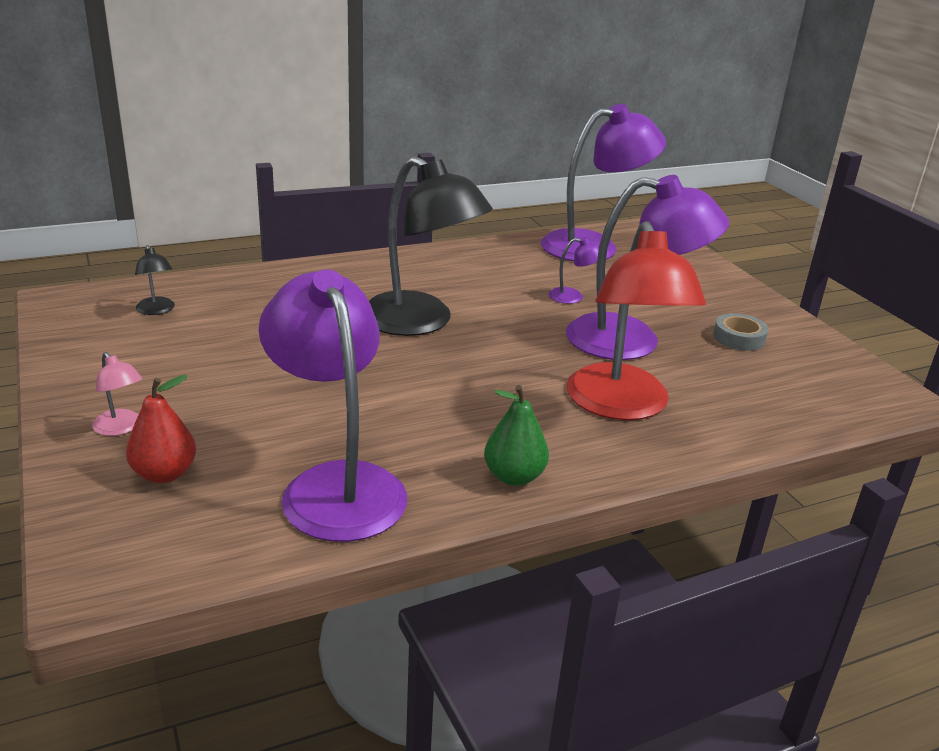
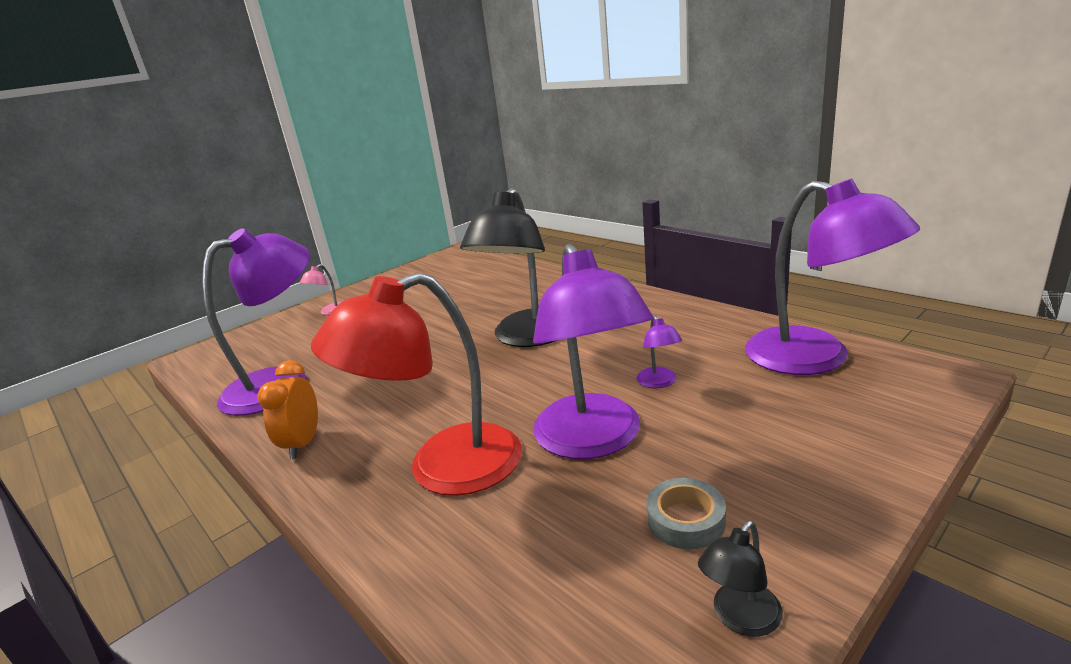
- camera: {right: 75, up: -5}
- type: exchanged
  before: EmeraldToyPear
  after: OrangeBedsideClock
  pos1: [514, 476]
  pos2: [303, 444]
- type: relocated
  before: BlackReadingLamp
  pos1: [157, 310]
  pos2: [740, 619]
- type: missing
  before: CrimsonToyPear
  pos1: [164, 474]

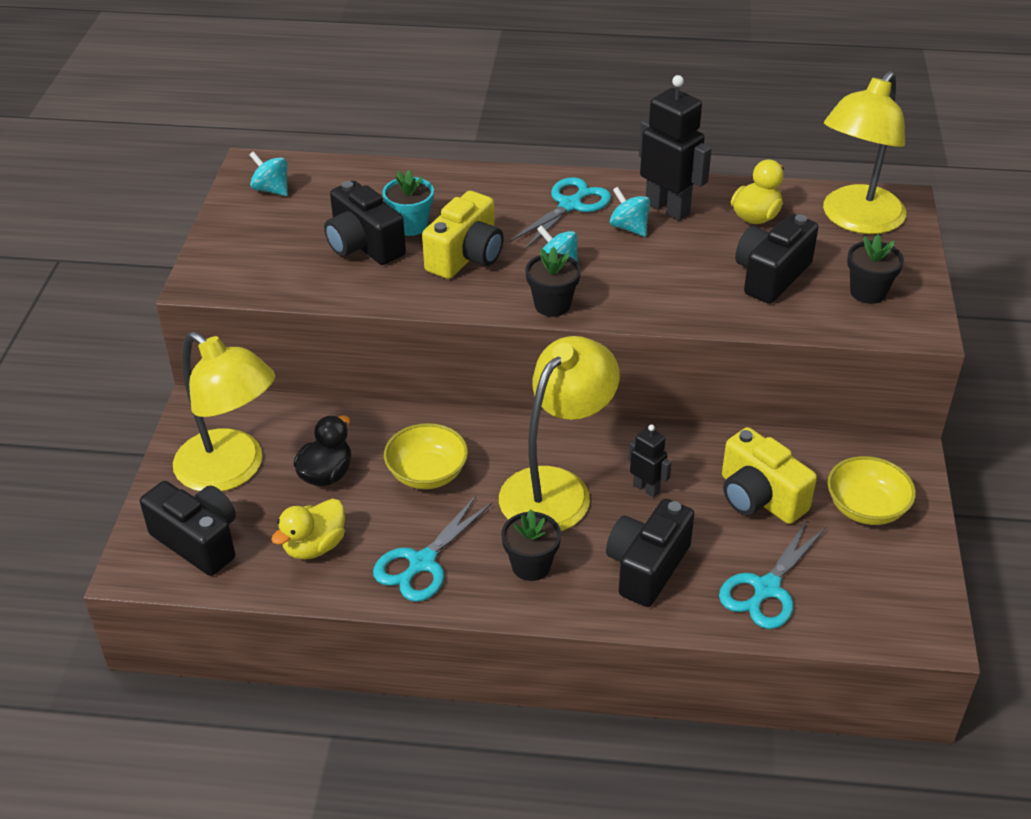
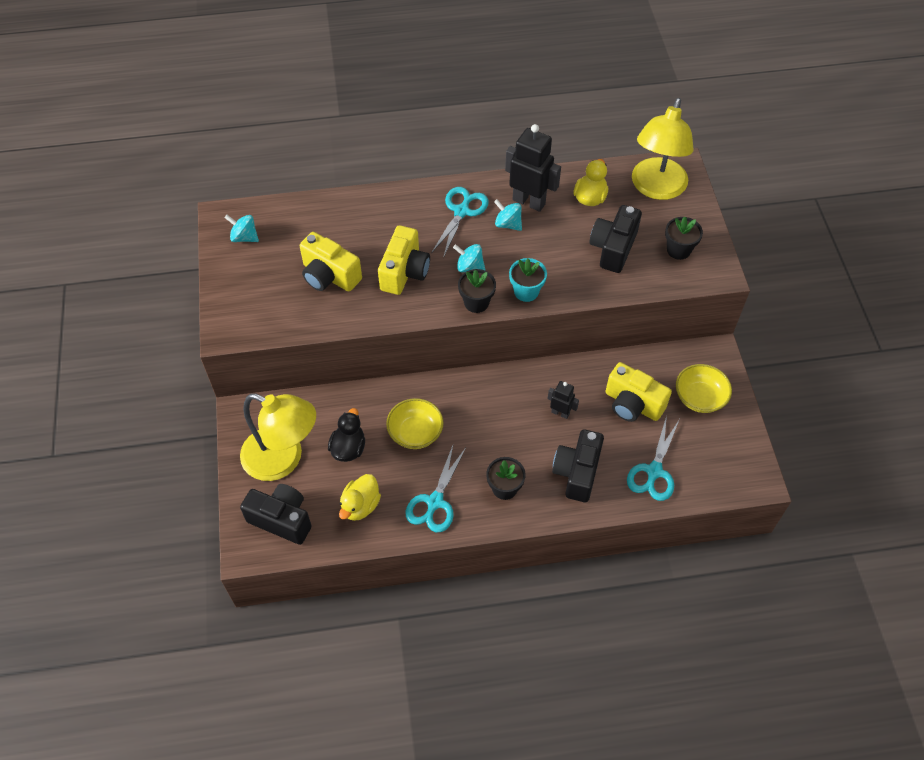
- camera: {right: -15, up: 15}
- type: colour
  before: BlackCompactCamera
  after: BrightYellowCompactCamera
  pos1: [363, 245]
  pos2: [329, 276]
- type: relocated
  before: AquaPlantPot
  pos1: [410, 226]
  pos2: [526, 291]
- type: missing
  before: BrightYellowReadingLamp
  pos1: [556, 488]

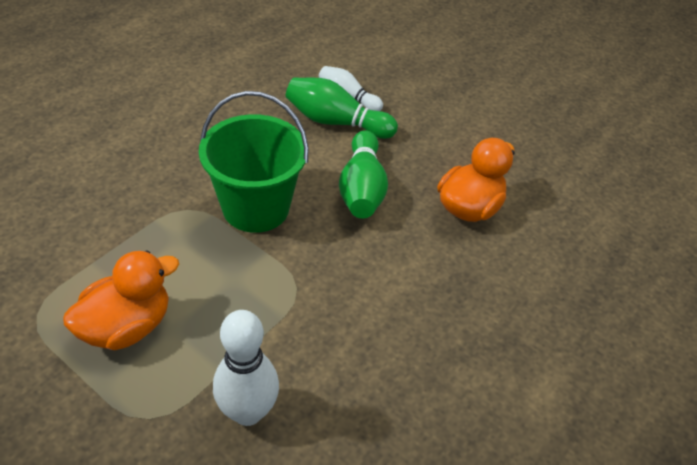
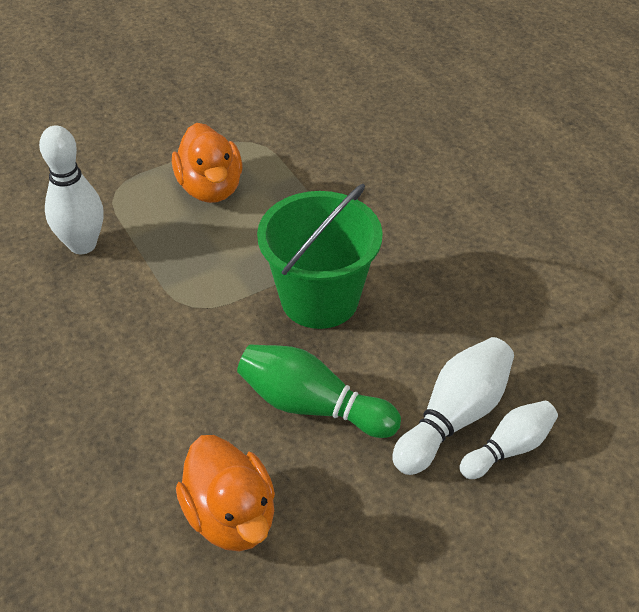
- camera: {right: 115, up: 0}
- type: colour
  before: EmeraldBowlingPin
  after: SnowWhiteBowlingPin
  pos1: [336, 122]
  pos2: [454, 417]

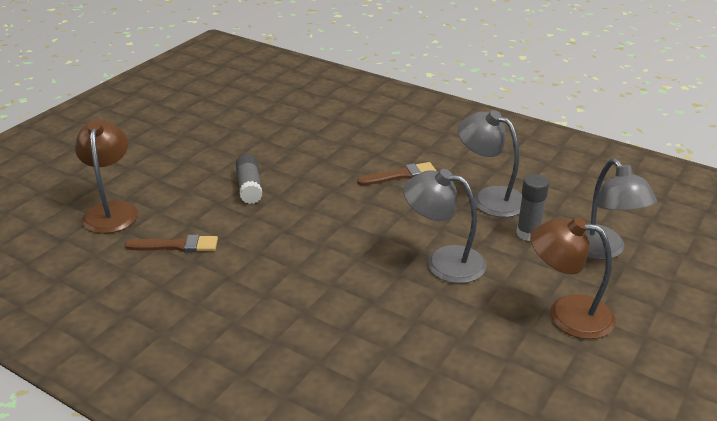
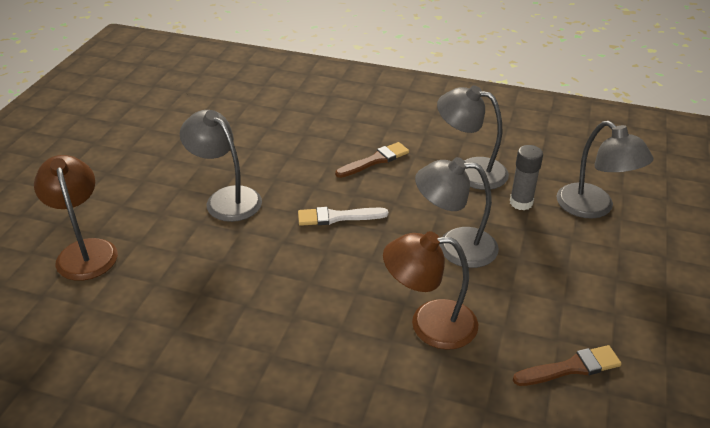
- camera: {right: -15, up: 5}
- type: exchanged
  before: GreyGlueStick
  after: GreyReadingLamp
  pos1: [249, 187]
  pos2: [226, 198]
- type: appeared
  after: SnowWhitePaintbrush
  pos2: [338, 217]
- type: relocated
  before: BrownReadingLamp
  pos1: [567, 314]
  pos2: [429, 324]
- type: relocated
  before: BrownPaintbrush
  pos1: [177, 246]
  pos2: [571, 368]

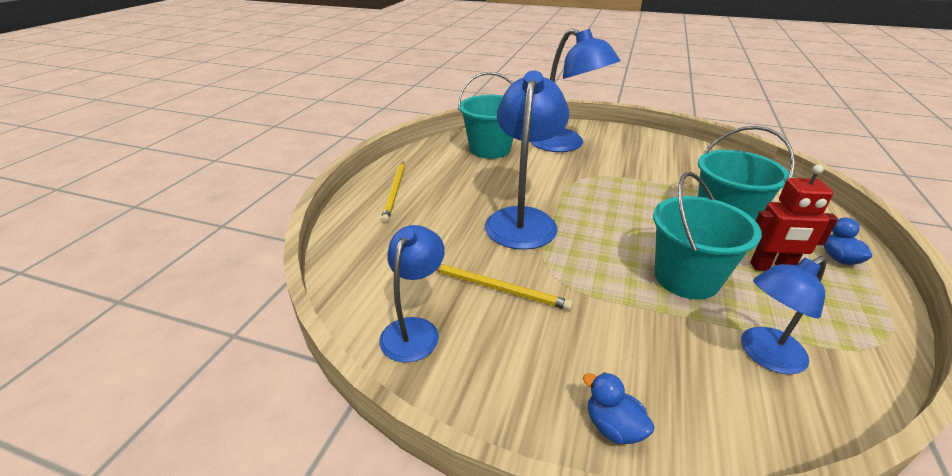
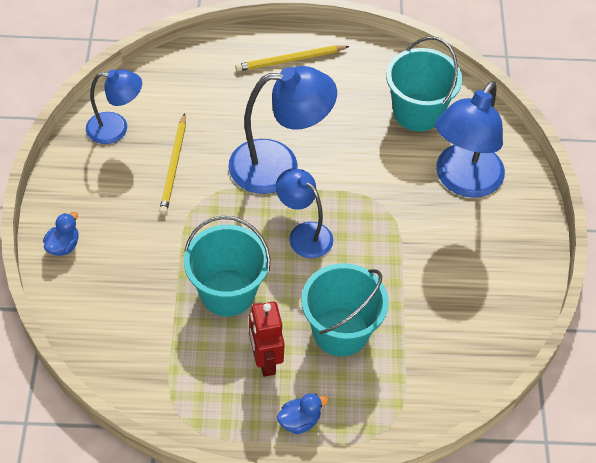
- camera: {right: 70, up: 20}
- type: relocated
  before: RoyalBlueReadingLamp
  pos1: [764, 355]
  pos2: [304, 234]

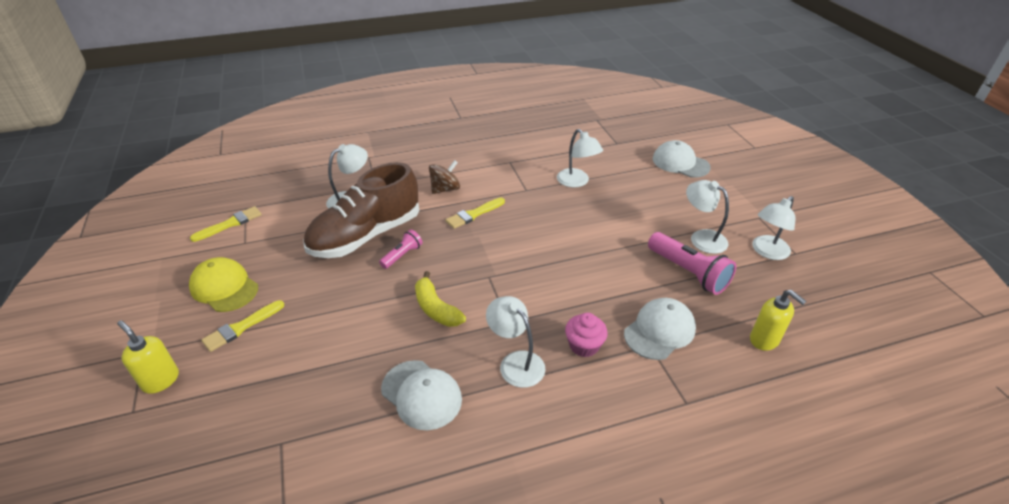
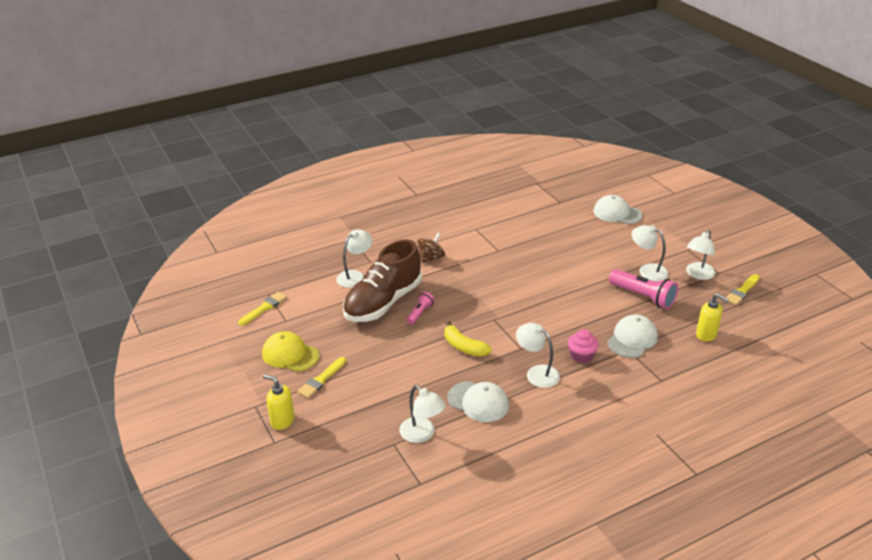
- camera: {right: -10, up: -5}
- type: relocated
  before: SnowWhiteReadingLamp
  pos1: [577, 182]
  pos2: [422, 434]
- type: relocated
  before: BrightYellowPaintbrush
  pos1: [474, 214]
  pos2: [742, 291]

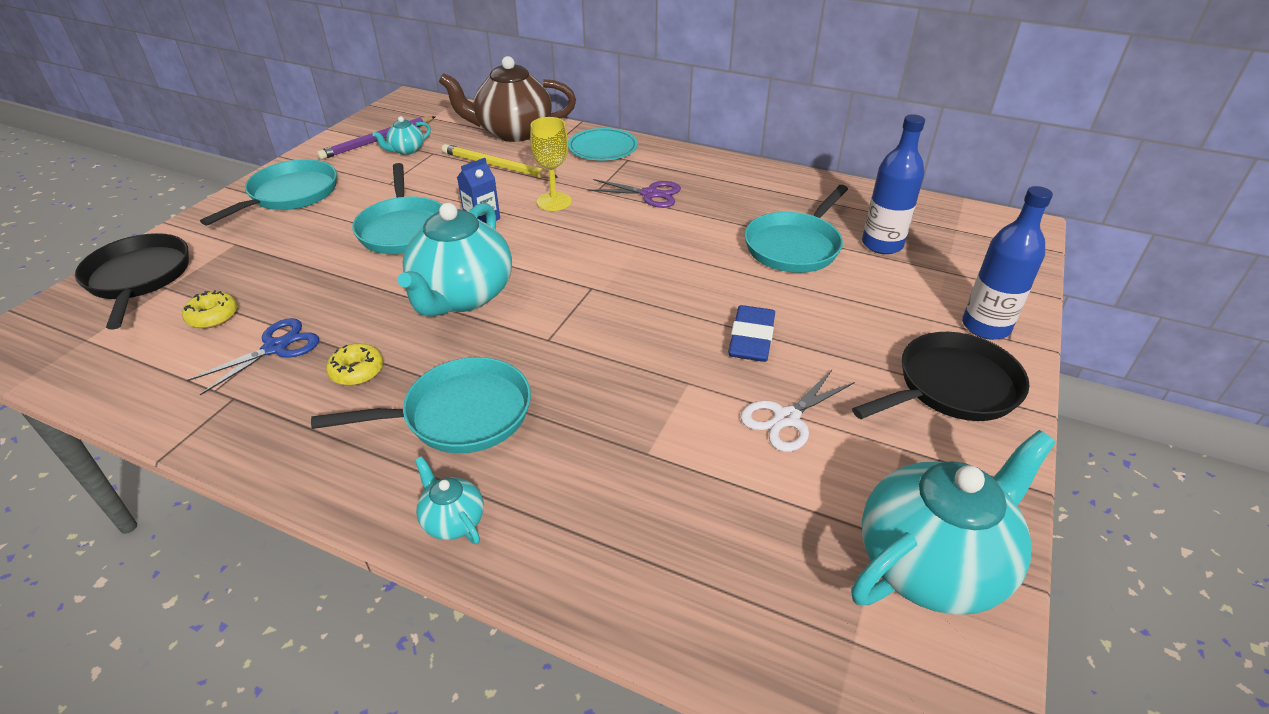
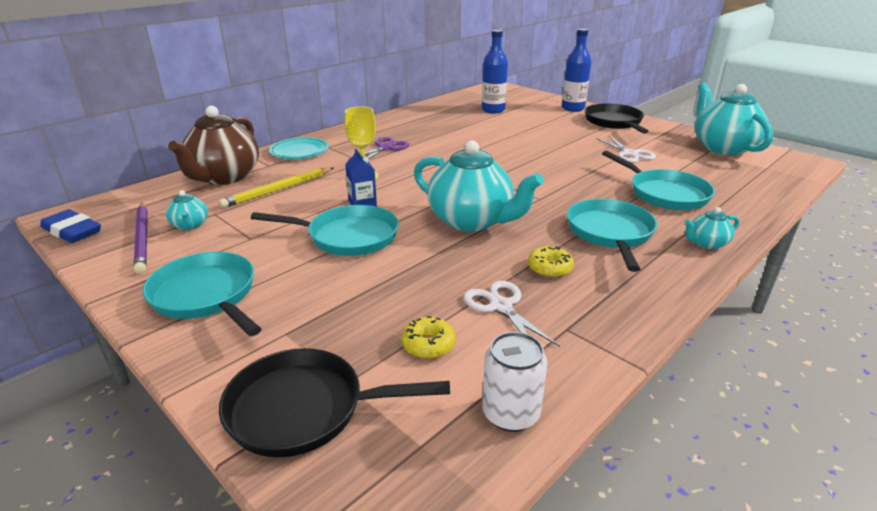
- camera: {right: -70, up: -10}
- type: relocated
  before: RoyalBlueEraser
  pos1: [751, 339]
  pos2: [72, 231]
- type: colour
  before: RoyalBlueScissors
  after: SnowWhiteScissors
  pos1: [276, 347]
  pos2: [500, 306]
- type: appeared
  after: SnowWhiteTin
  pos2: [510, 413]
- type: relocated
  before: AquaPan
  pos1: [794, 246]
  pos2: [664, 193]

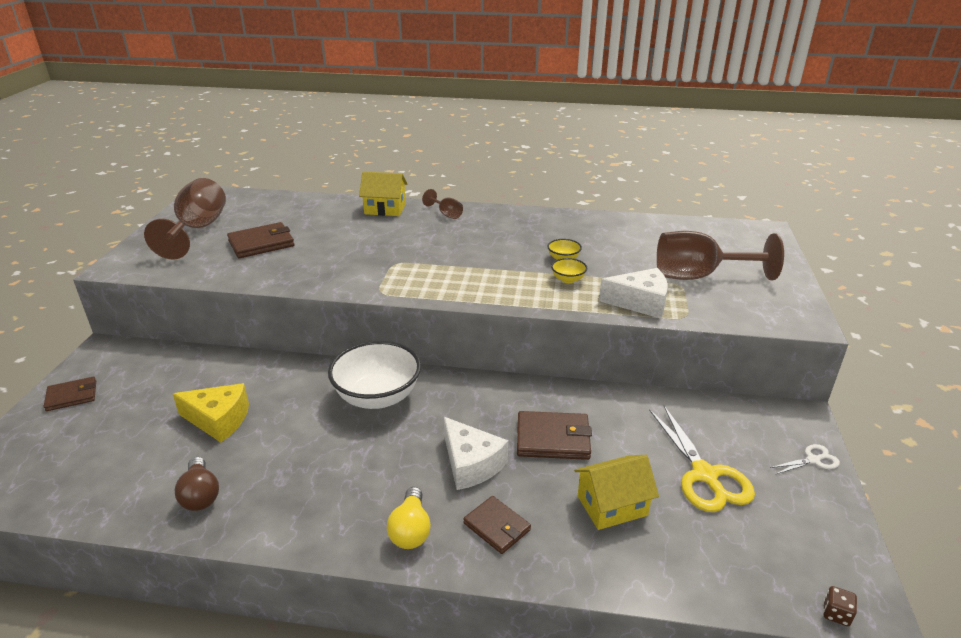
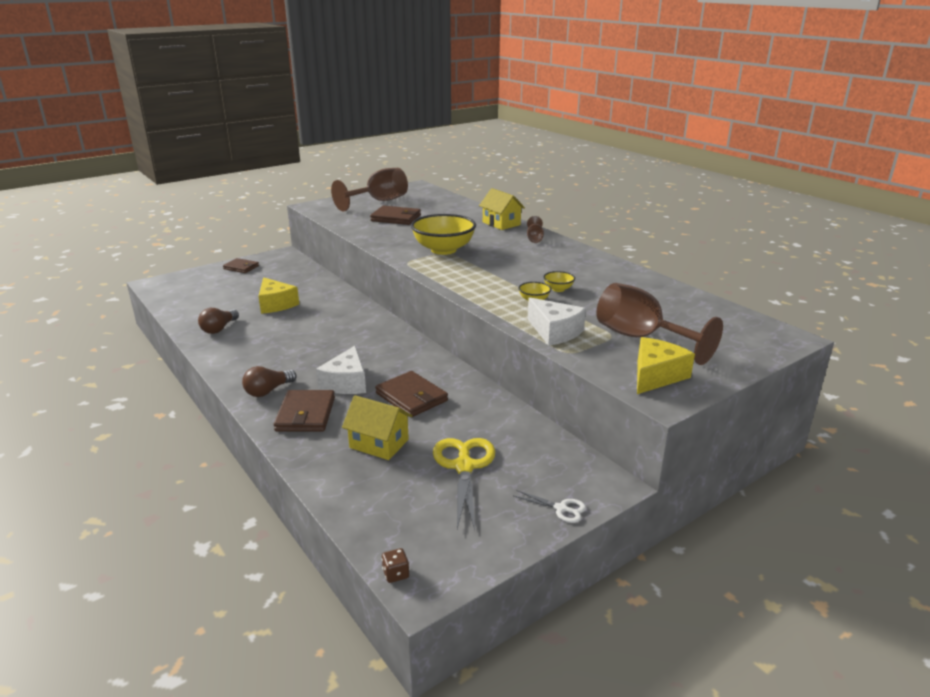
- camera: {right: 45, up: -5}
- type: colour
  before: BrightYellowLightBulb
  after: BrownLightBulb
  pos1: [411, 530]
  pos2: [268, 391]
- type: size
  before: BrownBillfold
  pos1: [497, 527]
  pos2: [305, 414]
  scale: 1.51
- type: appeared
  after: BrightYellowDeepDish
  pos2: [443, 250]
- type: spun
  before: BrightYellowScissors
  pos1: [705, 475]
  pos2: [464, 467]
  turn: 150
- type: appeared
  after: BrightYellowCheeseWedge
  pos2: [656, 376]
- type: missing
  before: SnowWhiteDeepDish
  pos1: [377, 397]

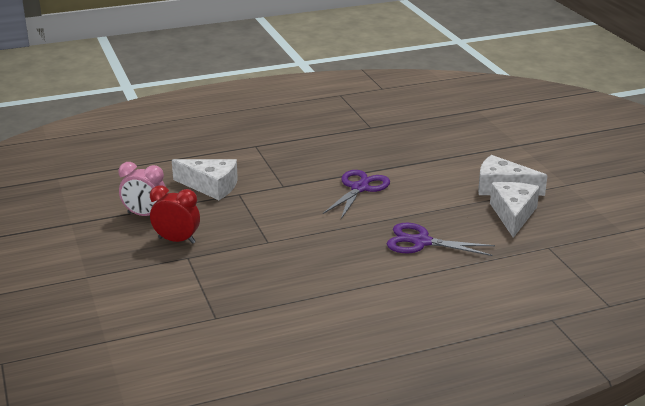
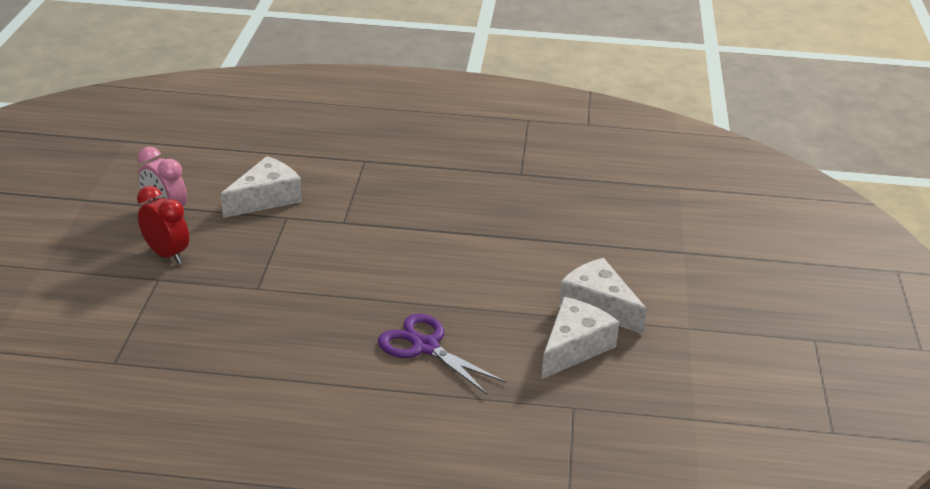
- camera: {right: 25, up: 5}
- type: spun
  before: SnowWhiteCheeseWedge
  pos1: [211, 186]
  pos2: [266, 198]
  turn: -90
- type: missing
  before: VioletScissors
  pos1: [360, 188]

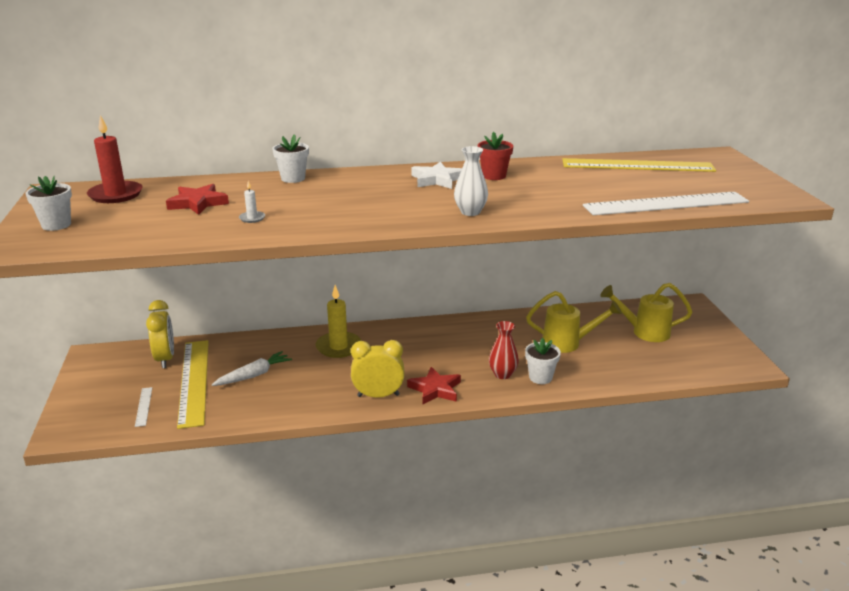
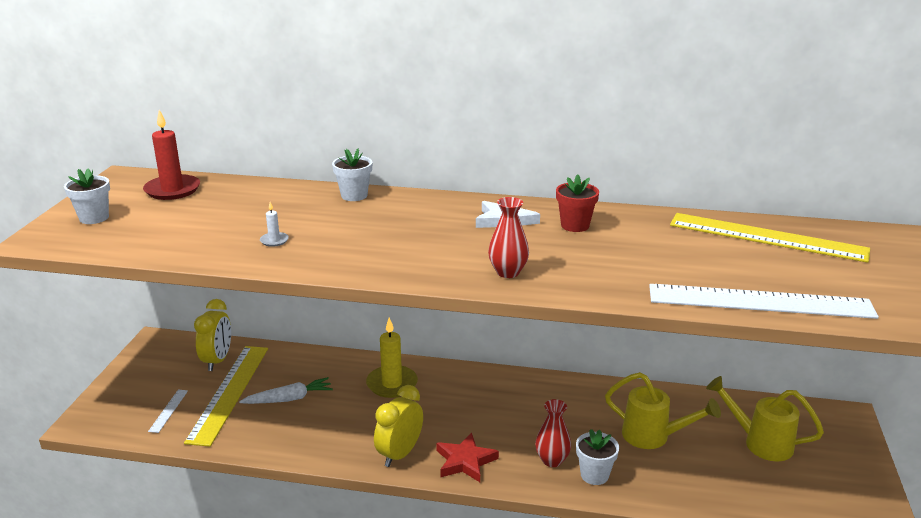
- camera: {right: 20, up: 0}
- type: spun
  before: BrightYellowBedsideClock
  pos1: [378, 395]
  pos2: [400, 454]
  turn: -75
- type: colour
  before: SnowWhiteFlowerVase
  after: CrimsonFlowerVase
  pos1: [470, 212]
  pos2: [508, 272]
- type: missing
  before: CrimsonStarShape
  pos1: [198, 203]

